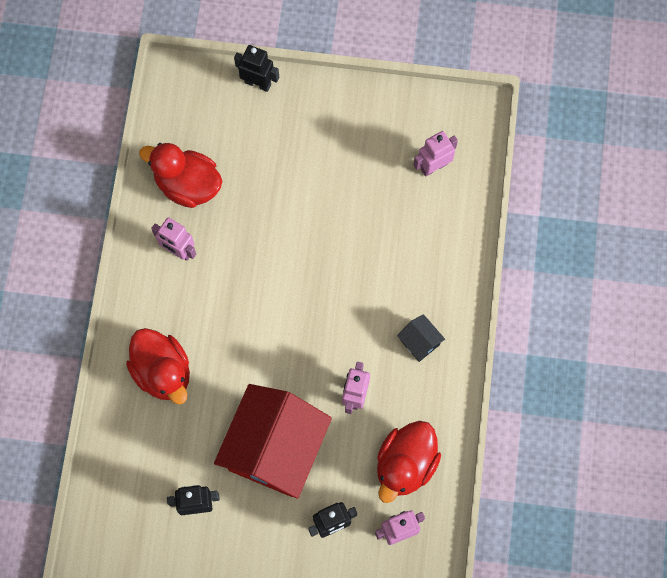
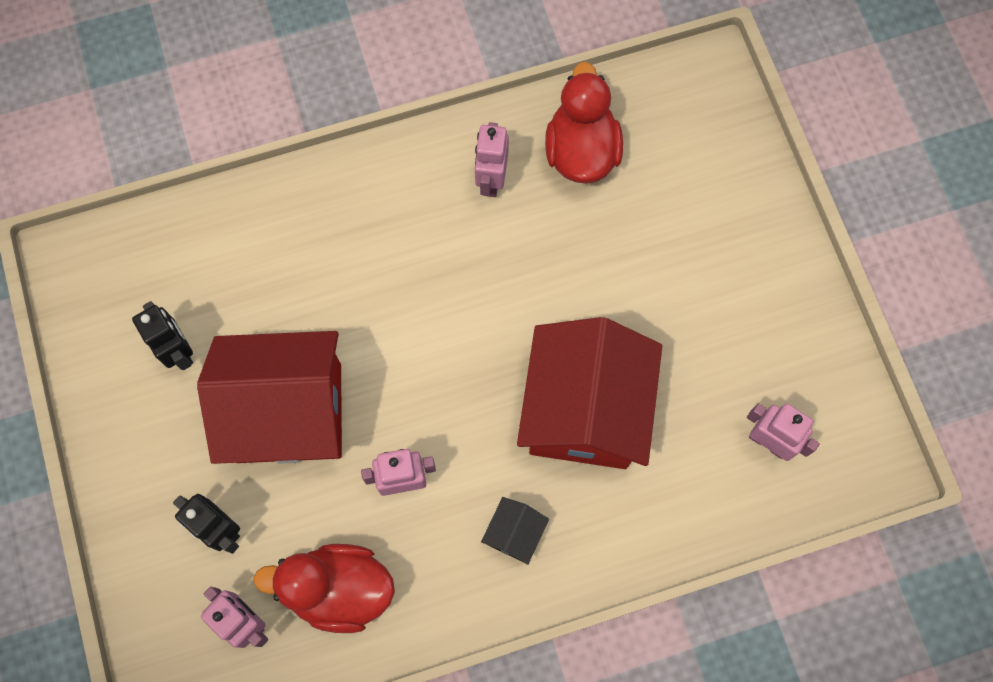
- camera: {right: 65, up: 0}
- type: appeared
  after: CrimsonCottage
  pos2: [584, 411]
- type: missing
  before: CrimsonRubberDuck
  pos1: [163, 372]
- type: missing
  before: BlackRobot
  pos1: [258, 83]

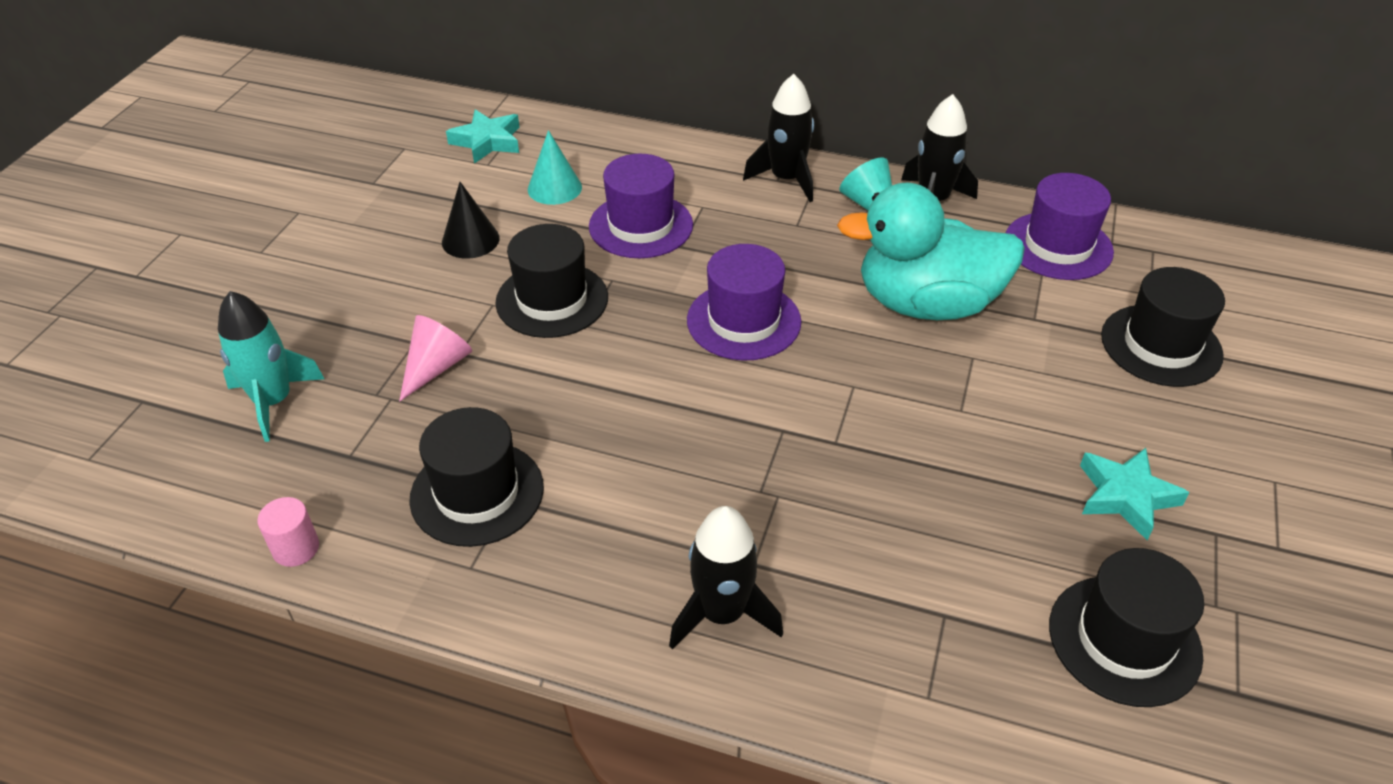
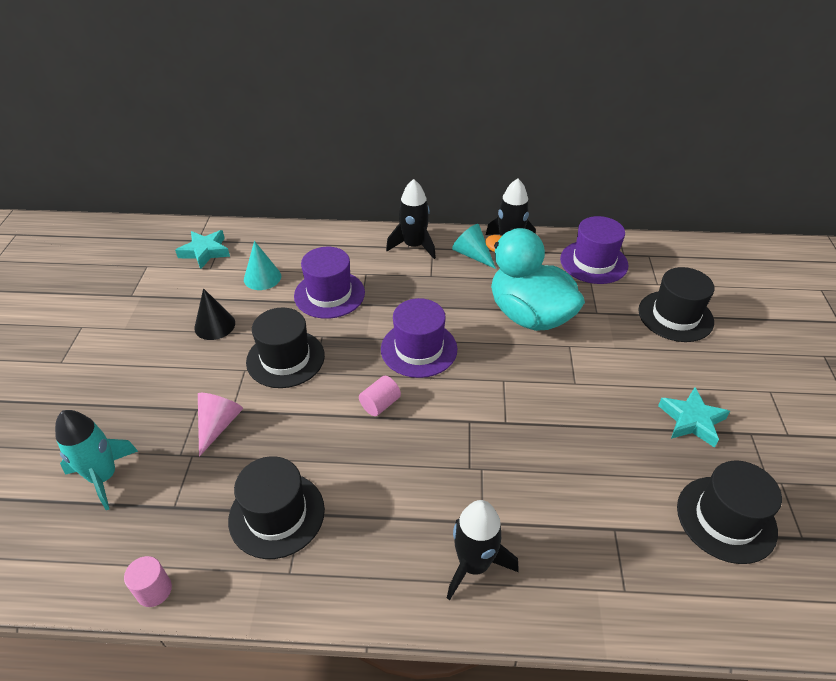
- camera: {right: -15, up: 0}
- type: appeared
  after: RosyCylinder
  pos2: [380, 404]
- type: spun
  before: AquaRubberDuck
  pos1: [926, 304]
  pos2: [529, 315]
  turn: 60

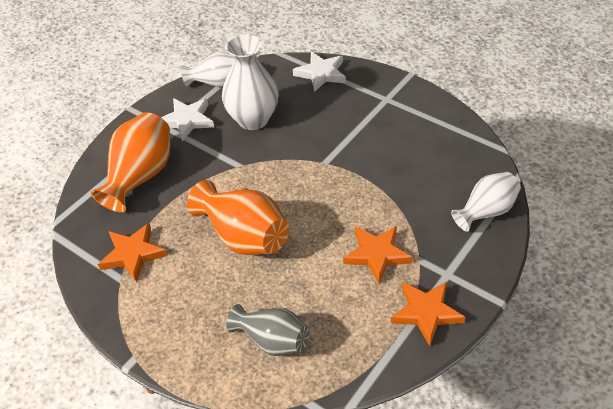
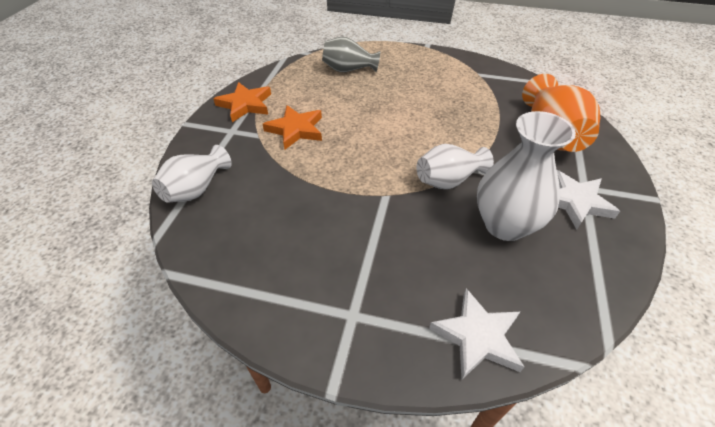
- camera: {right: 155, up: 0}
- type: relocated
  before: SnowWhiteFlowerVase
  pos1: [217, 83]
  pos2: [448, 180]
- type: missing
  before: OrangeStarShape
  pos1: [133, 254]
- type: missing
  before: OrangeFlowerVase
  pos1: [243, 236]

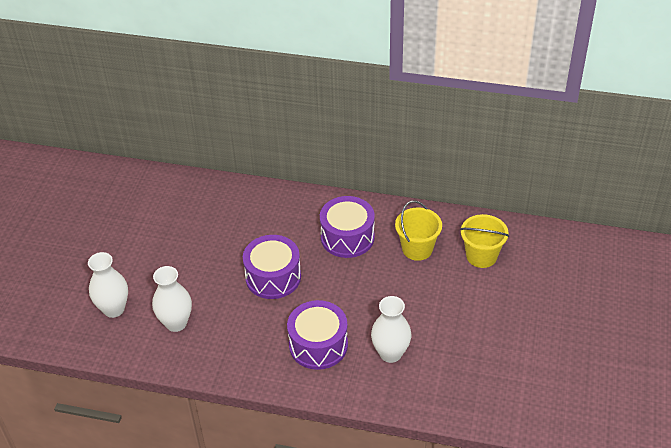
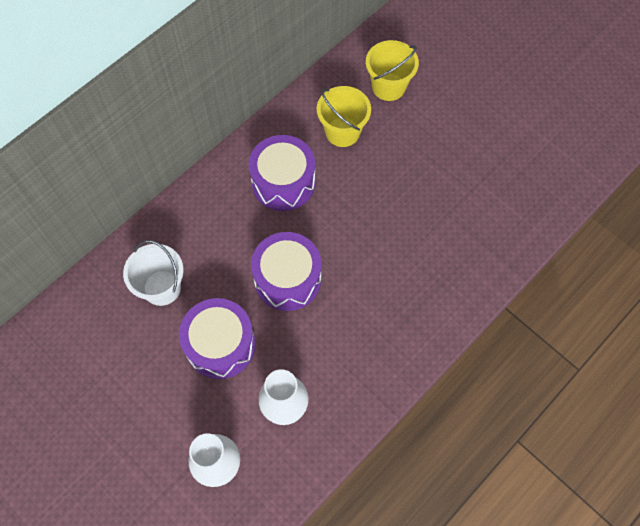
- camera: {right: -60, up: 20}
- type: appeared
  after: SnowWhitePail
  pos2: [162, 288]
- type: relocated
  before: VioletToyDrum
  pos1: [318, 345]
  pos2: [220, 345]
- type: missing
  before: SnowWhiteFlowerVase
  pos1: [390, 353]

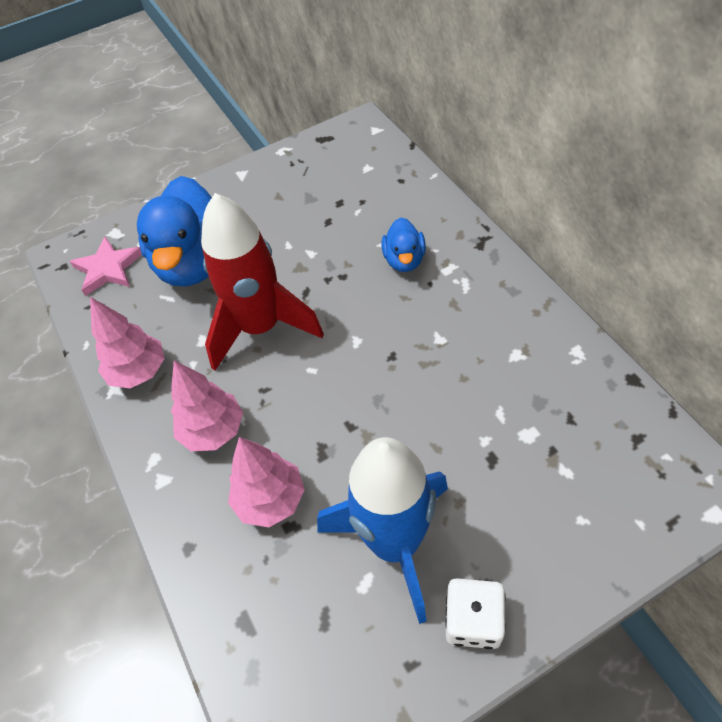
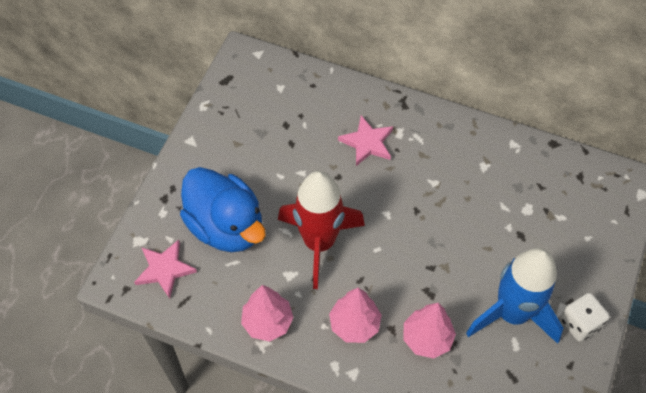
- camera: {right: -45, up: 5}
- type: exchanged
  before: RoyalBlueRubberDuck
  after: RosyStarShape
  pos1: [404, 260]
  pos2: [367, 143]

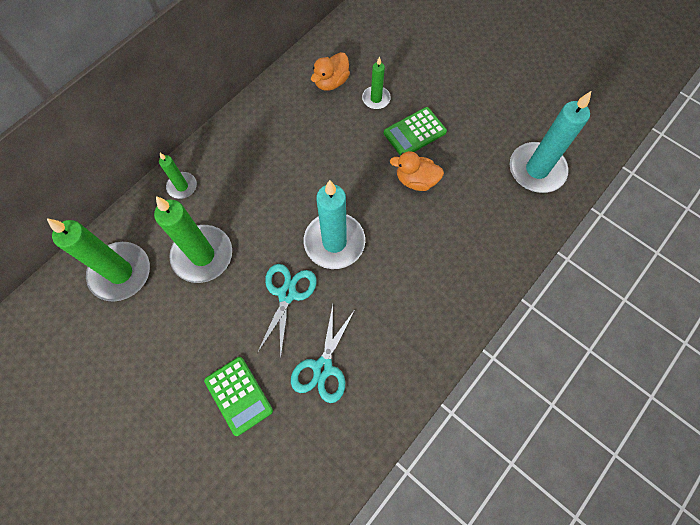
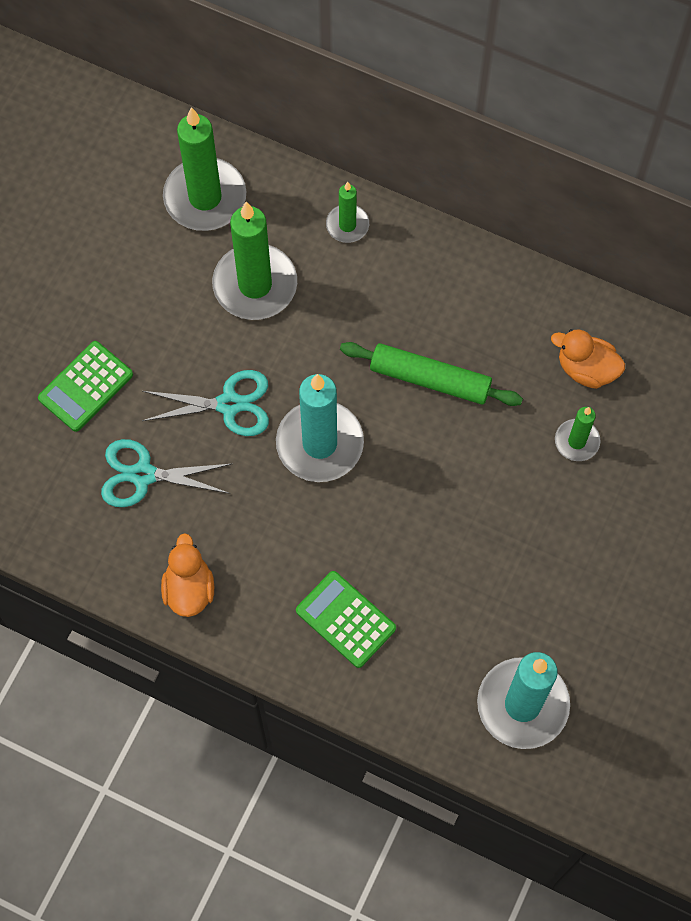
- camera: {right: 75, up: 0}
- type: relocated
  before: OrangeRubberDuck
  pos1: [416, 180]
  pos2: [189, 589]
- type: relocated
  before: EmeraldCalculator
  pos1: [414, 132]
  pos2: [345, 619]
- type: appeared
  after: EmeraldRollingPin
  pos2: [430, 379]

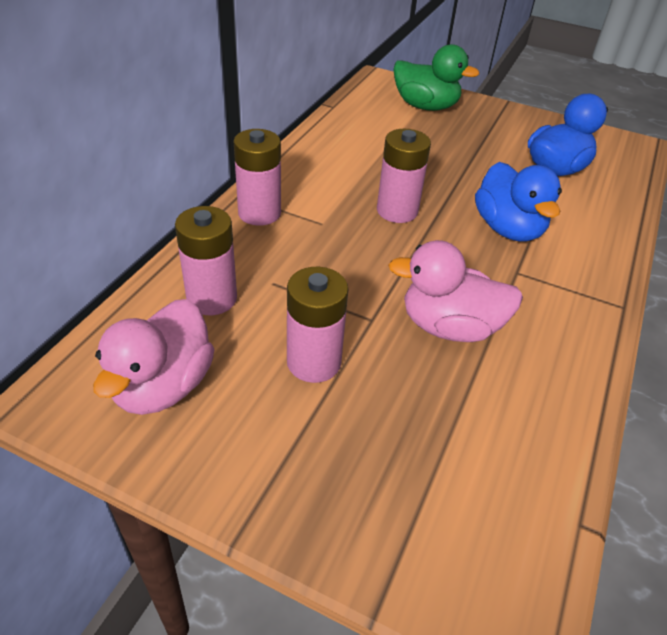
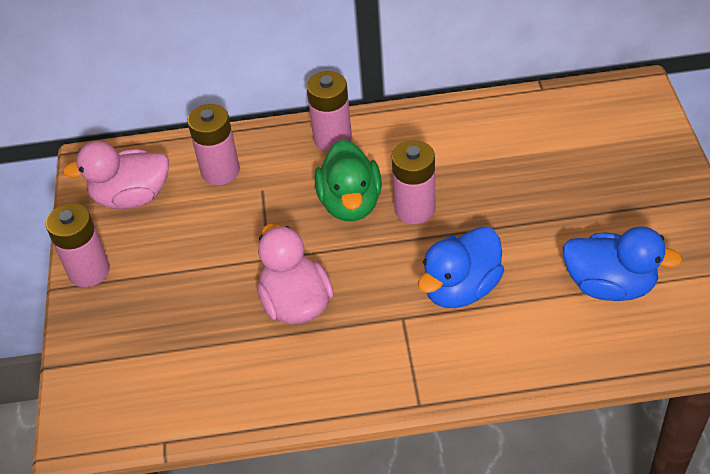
- camera: {right: 65, up: 5}
- type: relocated
  before: RosyPowerCell
  pos1: [314, 362]
  pos2: [89, 271]
- type: relocated
  before: EmeraldRubberDuck
  pos1: [425, 106]
  pos2: [350, 203]

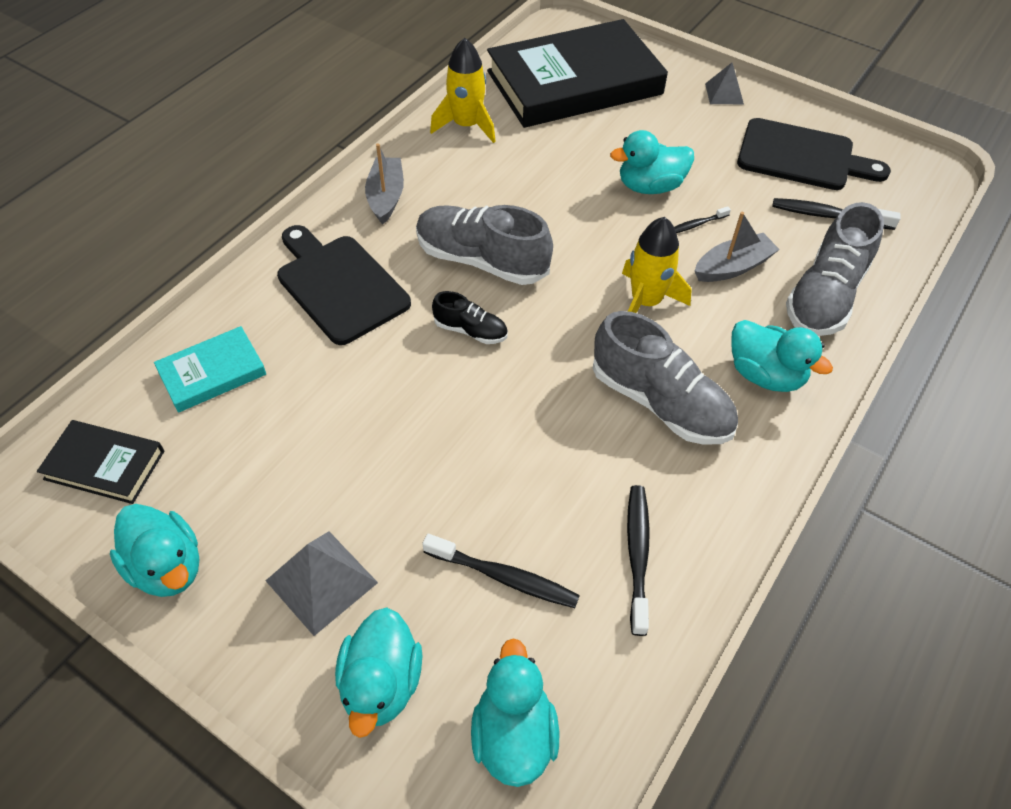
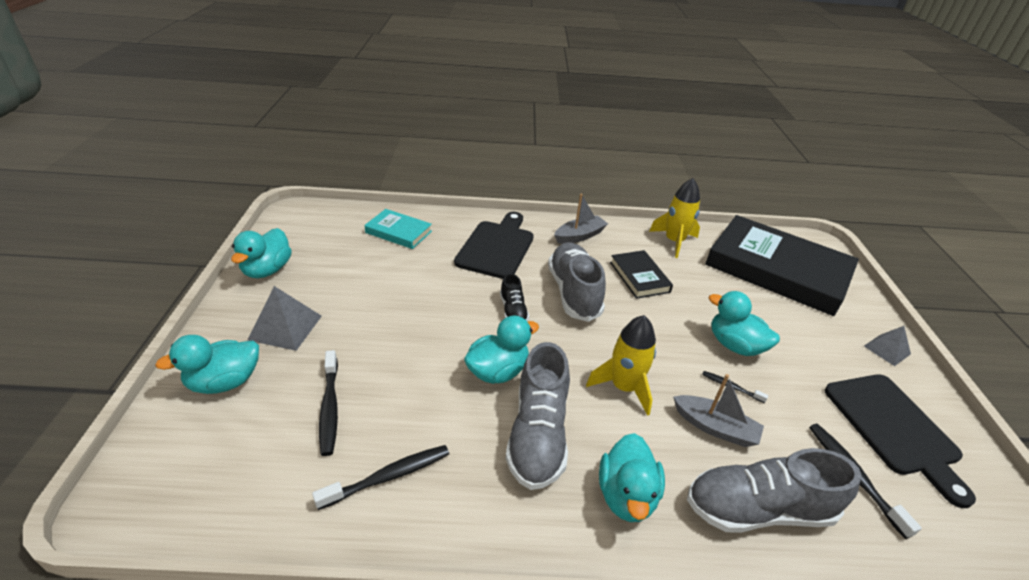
- camera: {right: 55, up: -15}
- type: relocated
  before: AquaRubberDuck
  pos1: [513, 734]
  pos2: [498, 371]
- type: relocated
  before: BlackHardback
  pos1: [104, 465]
  pos2: [639, 277]

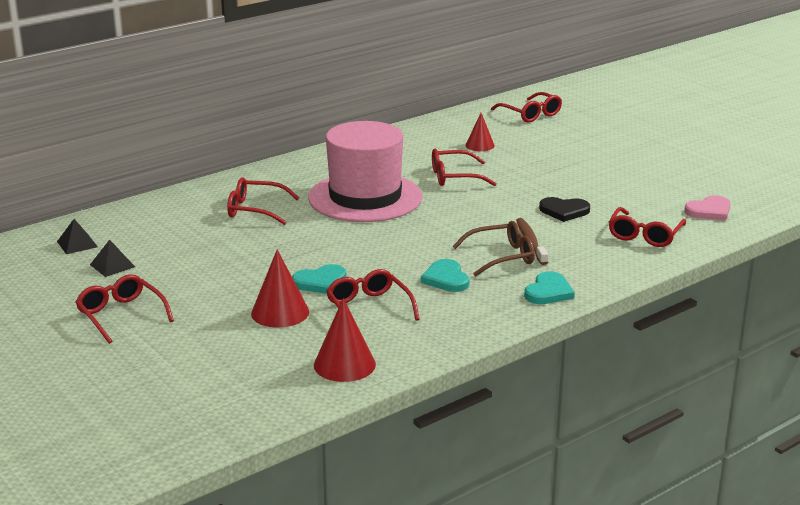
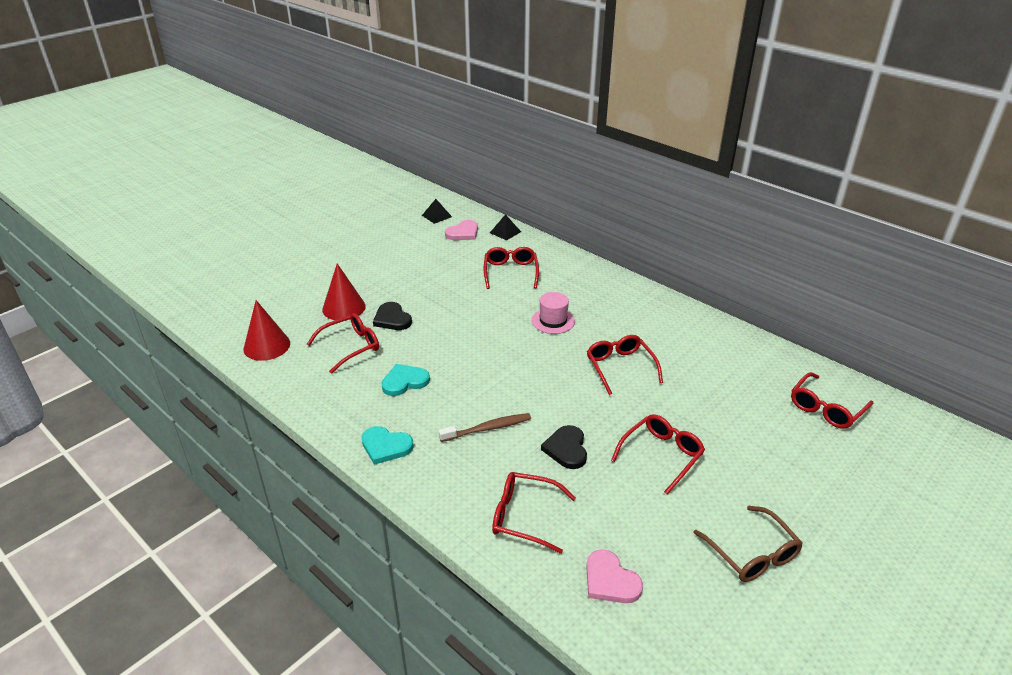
- camera: {right: 80, up: 10}
- type: colour
  before: AquaLoveHeart
  after: BlackLoveHeart
  pos1: [320, 282]
  pos2: [392, 319]
- type: appeared
  after: RosyLoveHeart
  pos2: [463, 233]
- type: relocated
  before: BlackPyramidShape
  pos1: [112, 265]
  pos2: [505, 232]
- type: size
  before: RosyTopHat
  pos1: [365, 197]
  pos2: [553, 321]
  scale: 0.42
- type: relocated
  before: CrimsonGlasses
  pos1: [121, 315]
  pos2: [661, 455]
- type: relocated
  before: BrownGlasses
  pos1: [502, 257]
  pos2: [752, 554]
- type: missing
  before: CrimsonCone
  pos1: [480, 145]

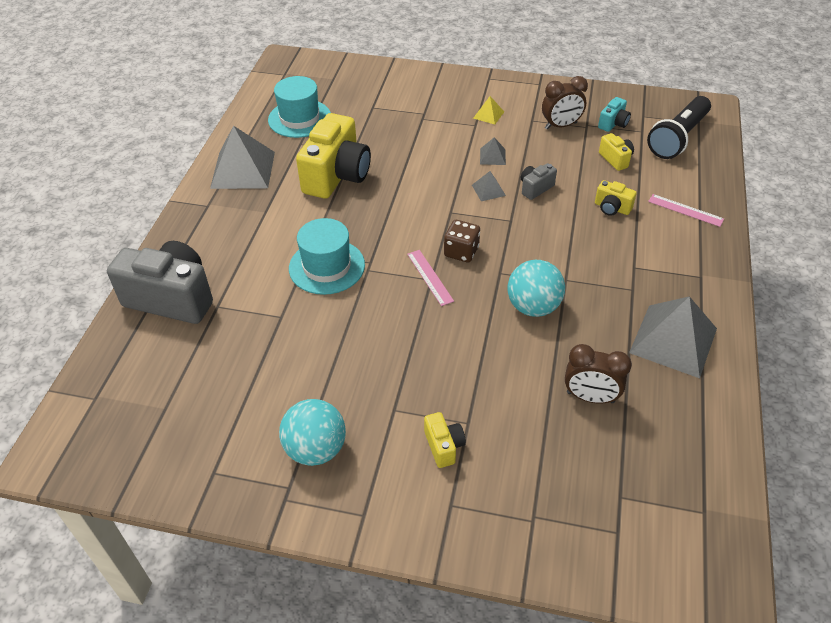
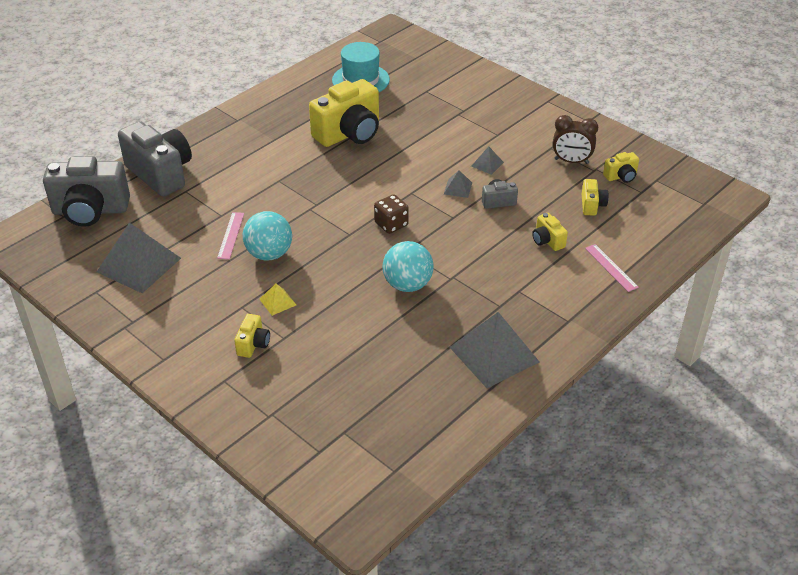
- camera: {right: 30, up: -5}
- type: appeared
  after: GreyCompactCamera
  pos2: [90, 211]
- type: relocated
  before: GreyPyramidShape
  pos1: [243, 169]
  pos2: [139, 265]
- type: relocated
  before: RosyStraightedge
  pos1: [430, 277]
  pos2: [231, 235]
- type: relocated
  before: AquaBall
  pos1: [316, 449]
  pos2: [269, 254]
- type: relocated
  before: BrightYellowPyramidShape
  pos1: [488, 115]
  pos2: [278, 302]
- type: colour
  before: AquaCompactCamera
  after: BrightYellowCompactCamera
  pos1: [613, 124]
  pos2: [621, 176]
- type: missing
  before: AquaTopHat
  pos1: [327, 266]
- type: missing
  before: BrownBedsideClock
  pos1: [590, 397]
- type: missing
  before: BlackTorch
  pos1: [678, 138]

